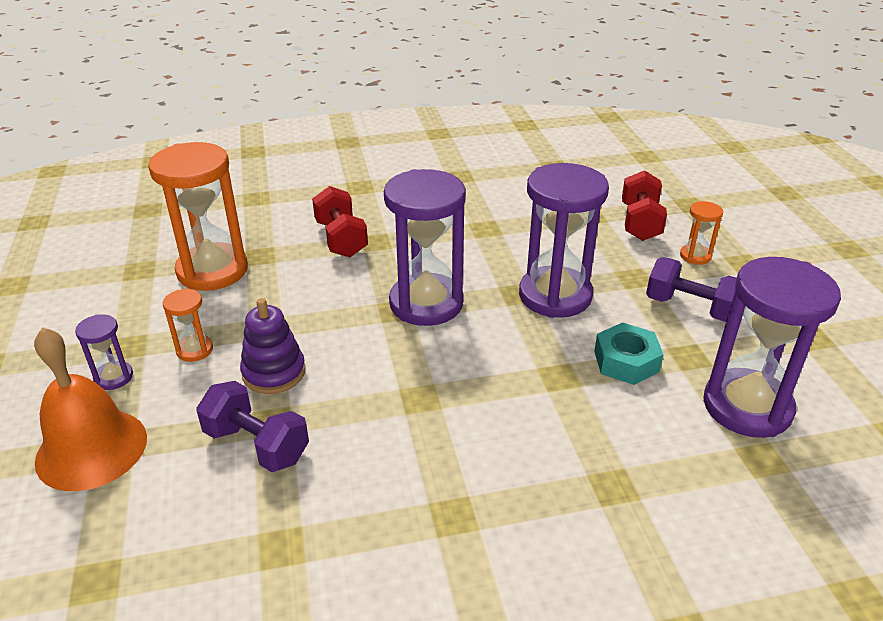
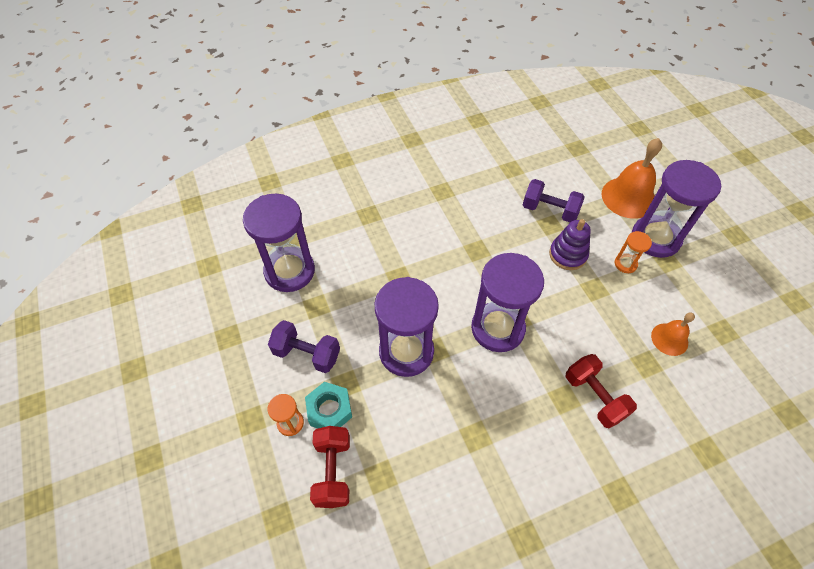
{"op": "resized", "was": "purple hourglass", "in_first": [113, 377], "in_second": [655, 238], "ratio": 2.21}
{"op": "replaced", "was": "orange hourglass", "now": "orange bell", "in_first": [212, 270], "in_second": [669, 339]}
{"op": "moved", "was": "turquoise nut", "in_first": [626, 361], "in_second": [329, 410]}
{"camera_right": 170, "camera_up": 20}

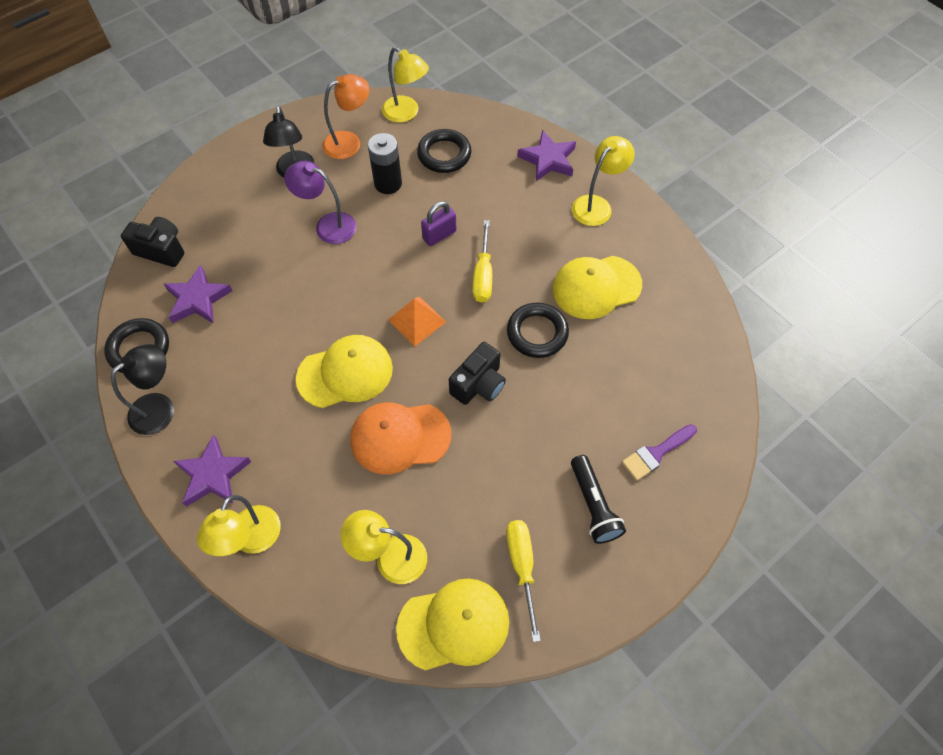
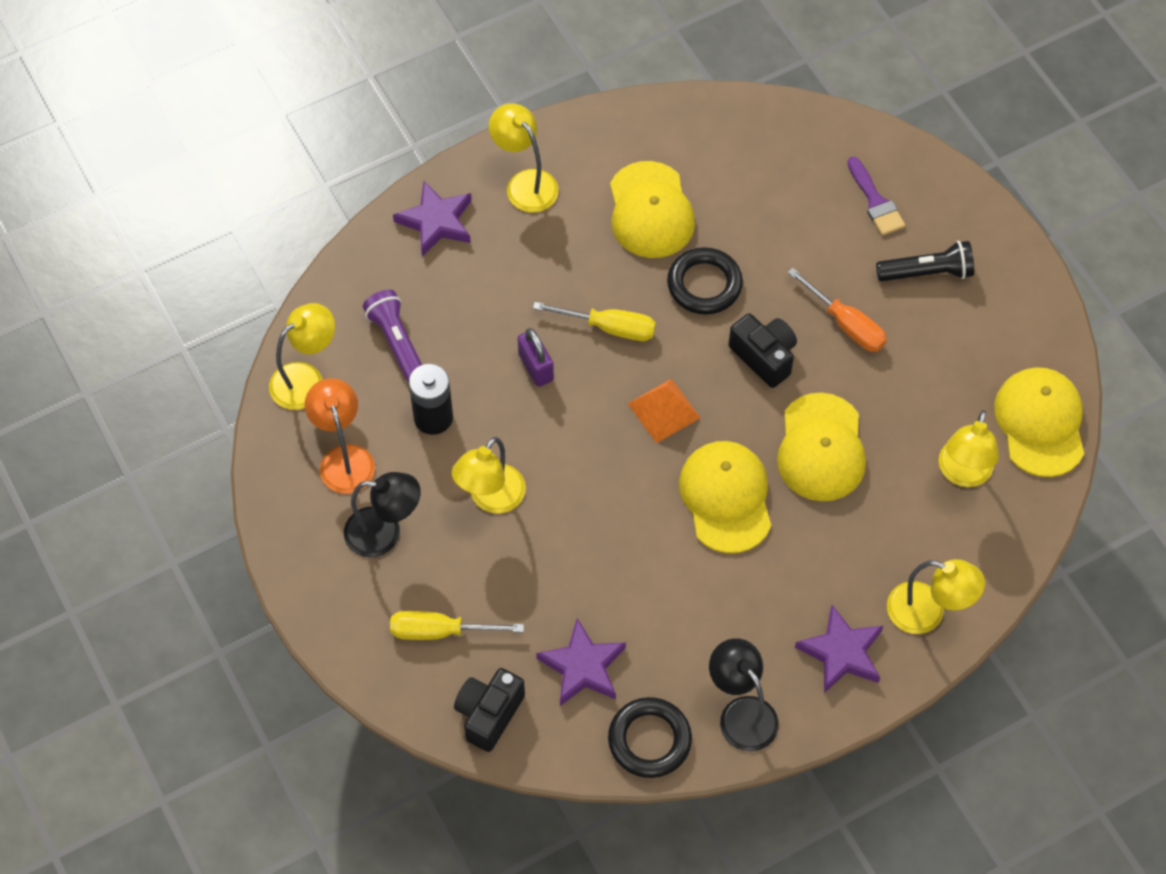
{"op": "recoloured", "was": "purple lamp", "now": "yellow lamp", "in_first": [328, 225], "in_second": [491, 499]}
{"op": "recoloured", "was": "orange cap", "now": "yellow cap", "in_first": [400, 437], "in_second": [821, 448]}
{"op": "replaced", "was": "black ring", "now": "purple flashlight", "in_first": [444, 154], "in_second": [397, 342]}
{"op": "moved", "was": "yellow screwdriver", "in_first": [522, 566], "in_second": [440, 631]}
{"op": "added", "now": "orange screwdriver", "in_second": [846, 324]}
{"camera_right": -80, "camera_up": 0}

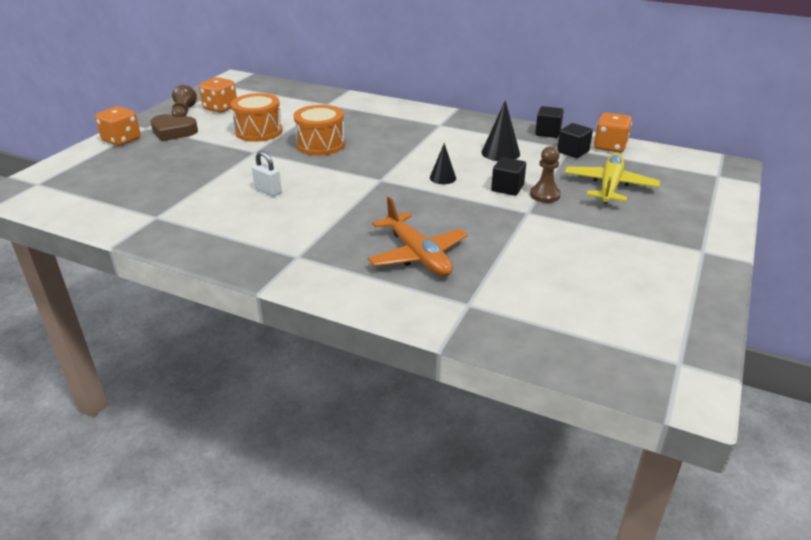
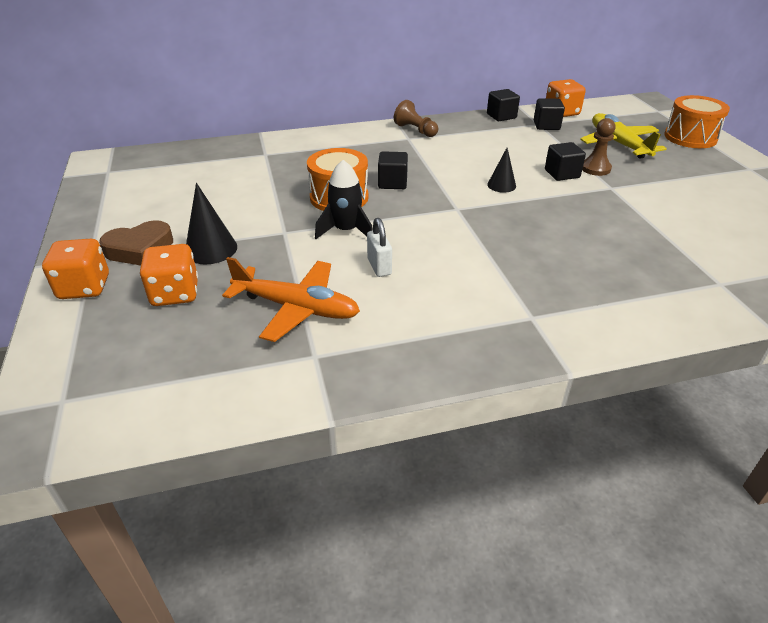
{"op": "moved", "was": "brown pawn", "in_first": [183, 113], "in_second": [415, 130]}
{"op": "moved", "was": "orange dice", "in_first": [220, 108], "in_second": [175, 293]}
{"op": "moved", "was": "orange drum", "in_first": [259, 131], "in_second": [690, 137]}
{"op": "turned", "was": "white padlock", "in_first": [268, 191], "in_second": [379, 267], "clockwise": 75}
{"op": "moved", "was": "orange plane", "in_first": [417, 255], "in_second": [296, 308]}
{"op": "moved", "was": "black cone", "in_first": [500, 153], "in_second": [211, 249]}
{"op": "added", "now": "black rocket", "in_second": [346, 231]}
{"op": "added", "now": "black cube", "in_second": [392, 183]}
{"camera_right": -40, "camera_up": 5}

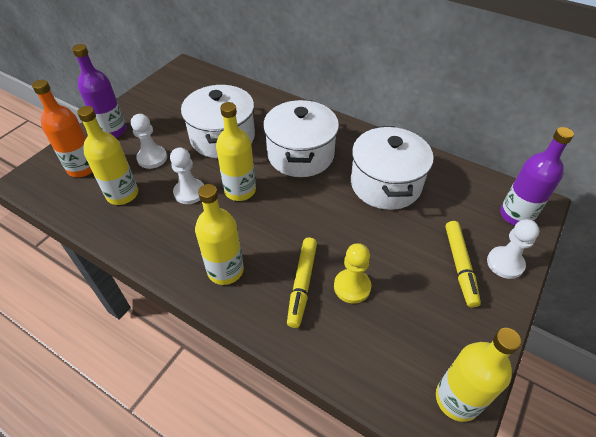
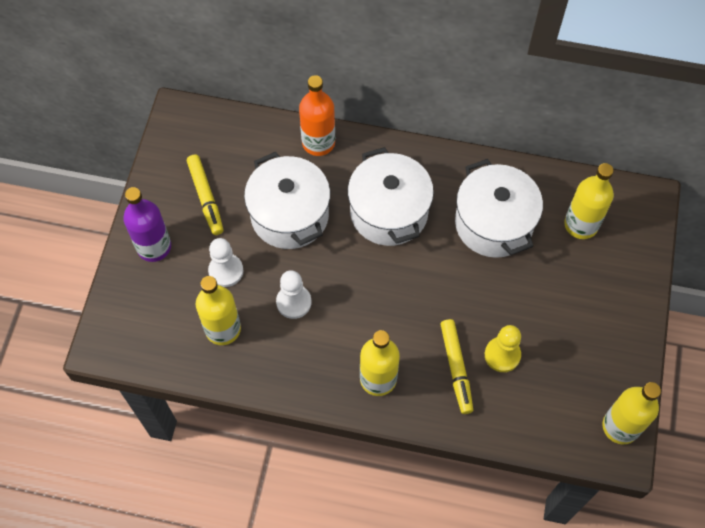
{"op": "moved", "was": "orange bottle", "in_first": [82, 168], "in_second": [318, 142]}
{"op": "moved", "was": "yellow bottle", "in_first": [240, 190], "in_second": [581, 224]}
{"op": "moved", "was": "yellow marker", "in_first": [459, 266], "in_second": [206, 198]}
{"op": "removed", "was": "white pawn", "in_first": [505, 263]}
{"op": "removed", "was": "purple bottle", "in_first": [516, 215]}
{"camera_right": -20, "camera_up": 15}

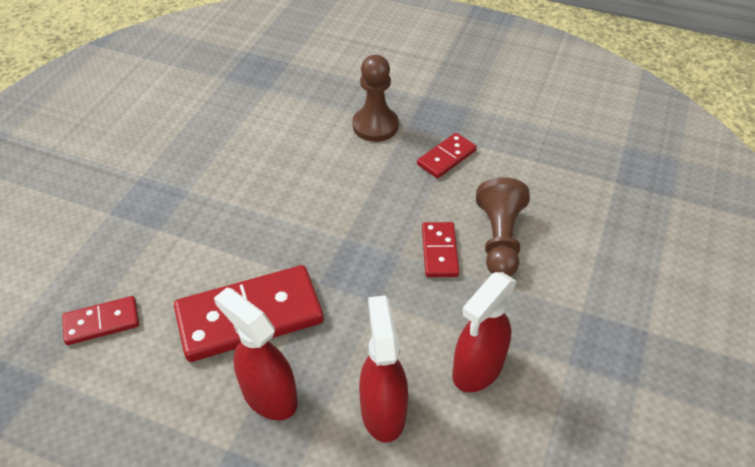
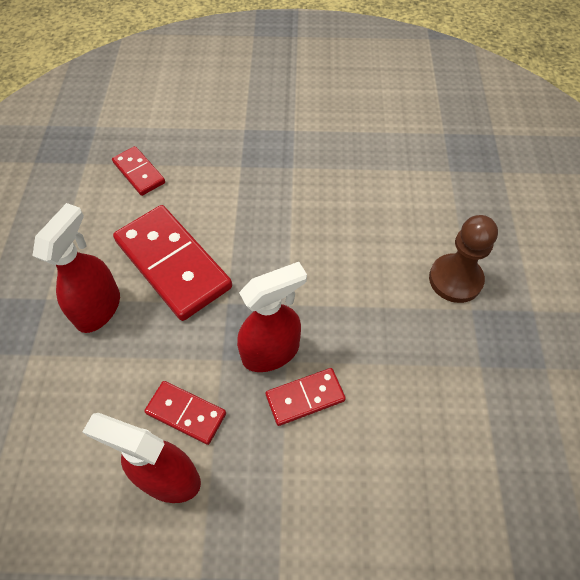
{"op": "moved", "was": "red spray bottle", "in_first": [383, 411], "in_second": [271, 352]}
{"op": "moved", "was": "red domino", "in_first": [446, 157], "in_second": [186, 413]}
{"op": "removed", "was": "brown pawn", "in_first": [499, 239]}
{"camera_right": 70, "camera_up": 10}

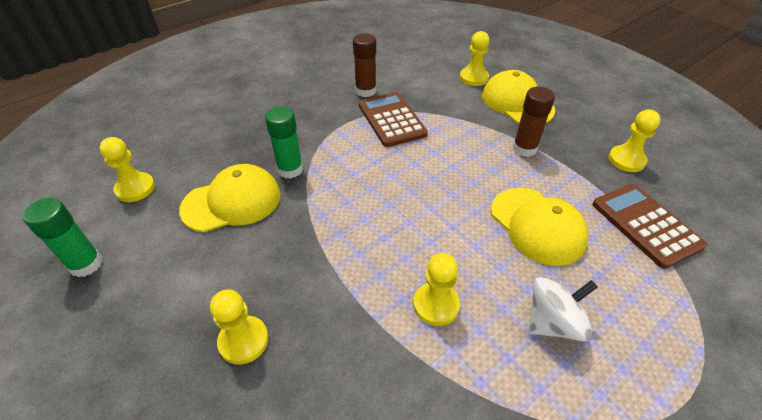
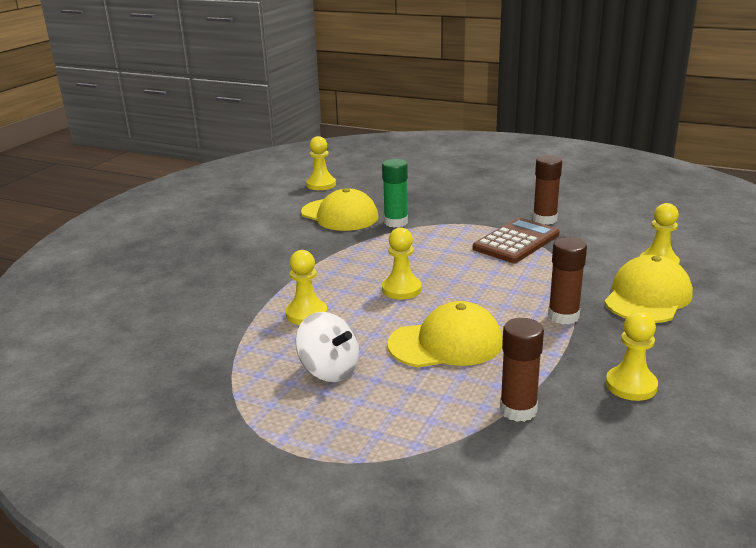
{"op": "removed", "was": "green glue stick", "in_first": [86, 264]}
{"op": "moved", "was": "yellow pawn", "in_first": [243, 341], "in_second": [401, 289]}
{"op": "turned", "was": "yellow cap", "in_first": [537, 225], "in_second": [446, 343], "clockwise": -135}
{"op": "replaced", "was": "brown calculator", "now": "brown glue stick", "in_first": [645, 225], "in_second": [518, 410]}
{"camera_right": 65, "camera_up": -20}

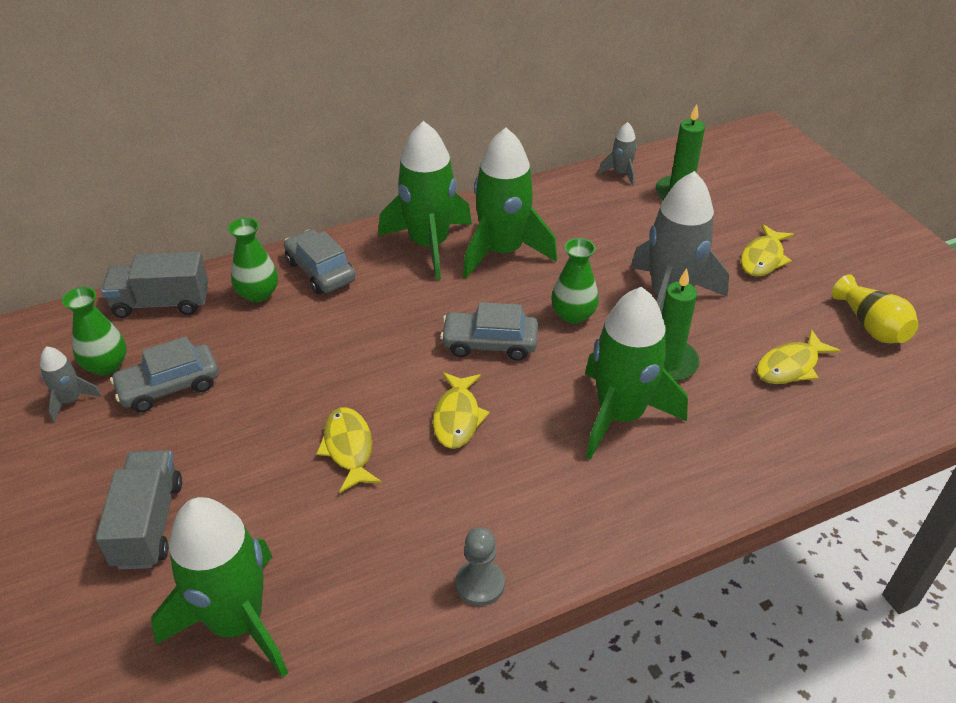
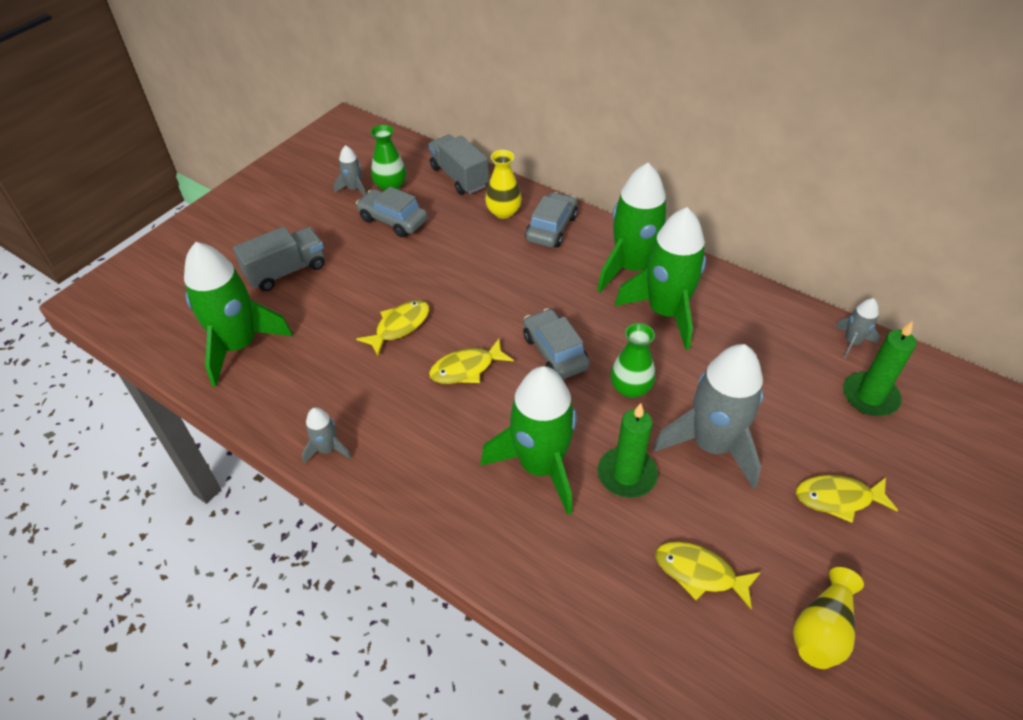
{"op": "recoloured", "was": "green vase", "now": "yellow vase", "in_first": [258, 294], "in_second": [503, 212]}
{"op": "replaced", "was": "grey pawn", "now": "grey rocket", "in_first": [480, 584], "in_second": [327, 449]}
{"camera_right": 60, "camera_up": 5}

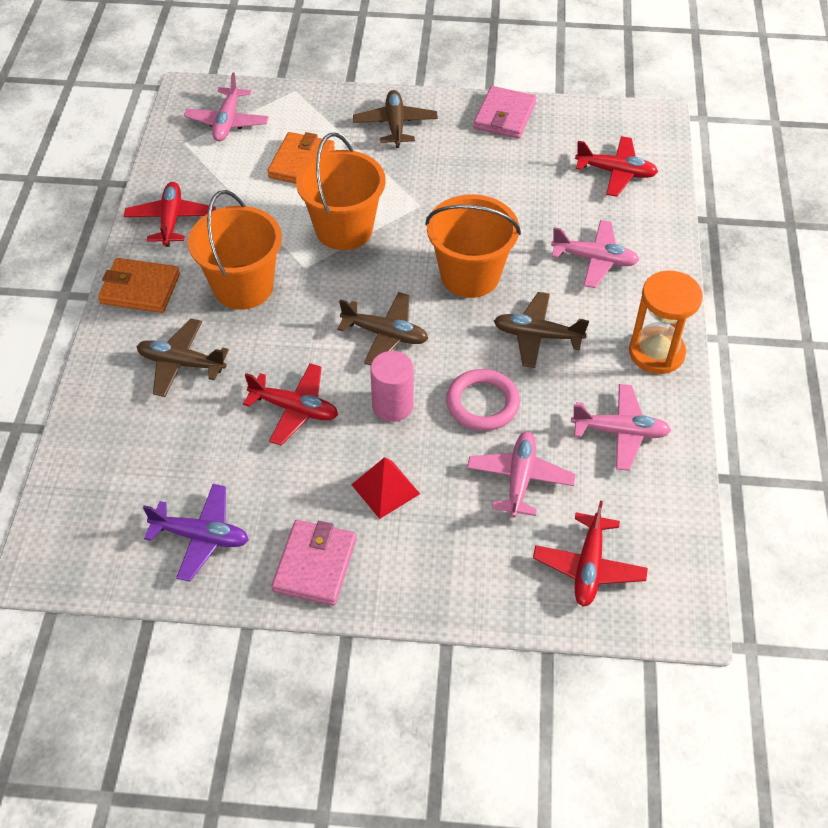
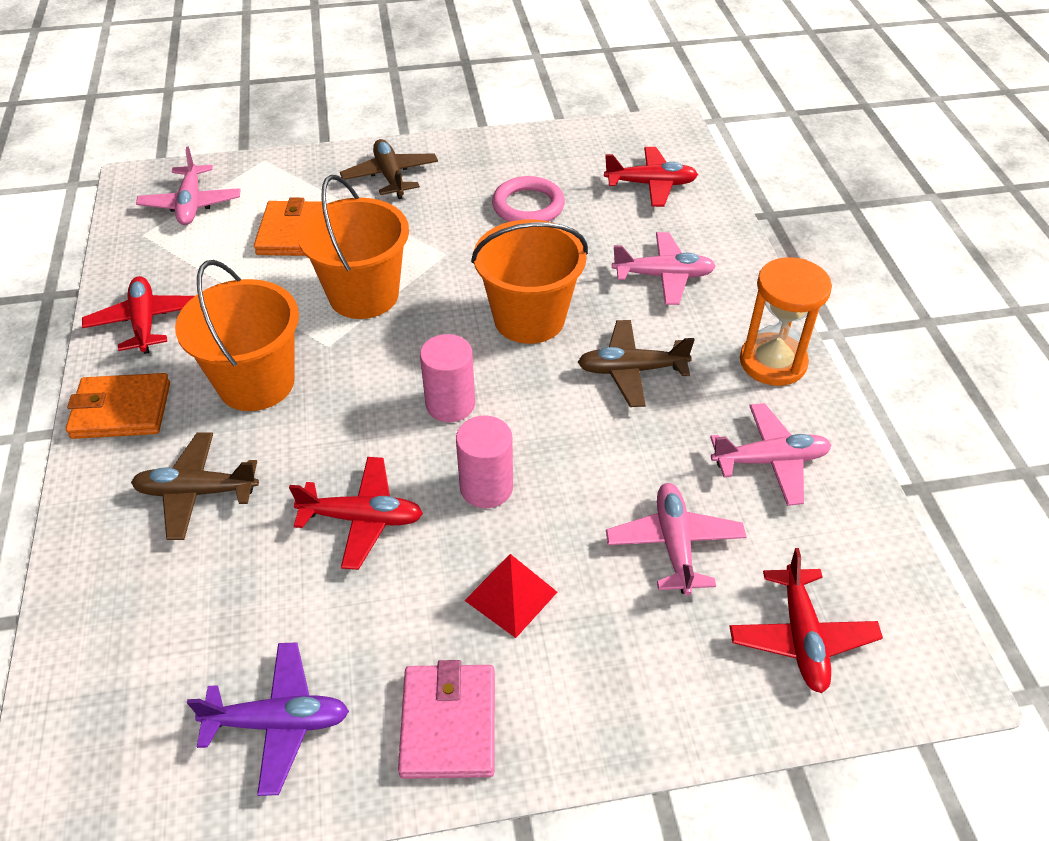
{"op": "replaced", "was": "brown plane", "now": "pink cylinder", "in_first": [385, 334], "in_second": [450, 404]}
{"op": "moved", "was": "pink ring", "in_first": [482, 403], "in_second": [528, 206]}
{"op": "removed", "was": "pink wallet", "in_first": [504, 116]}
{"camera_right": -15, "camera_up": -5}

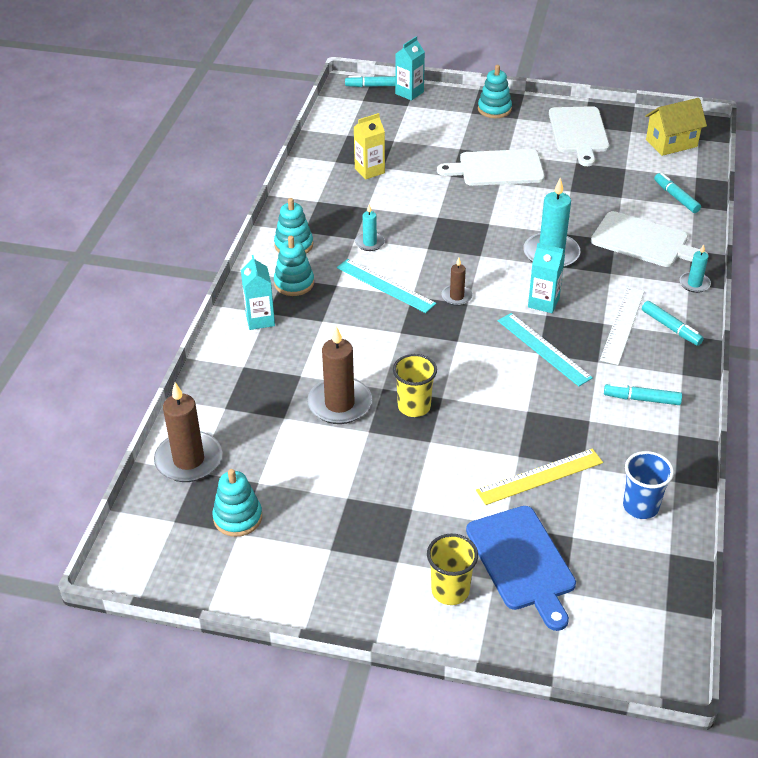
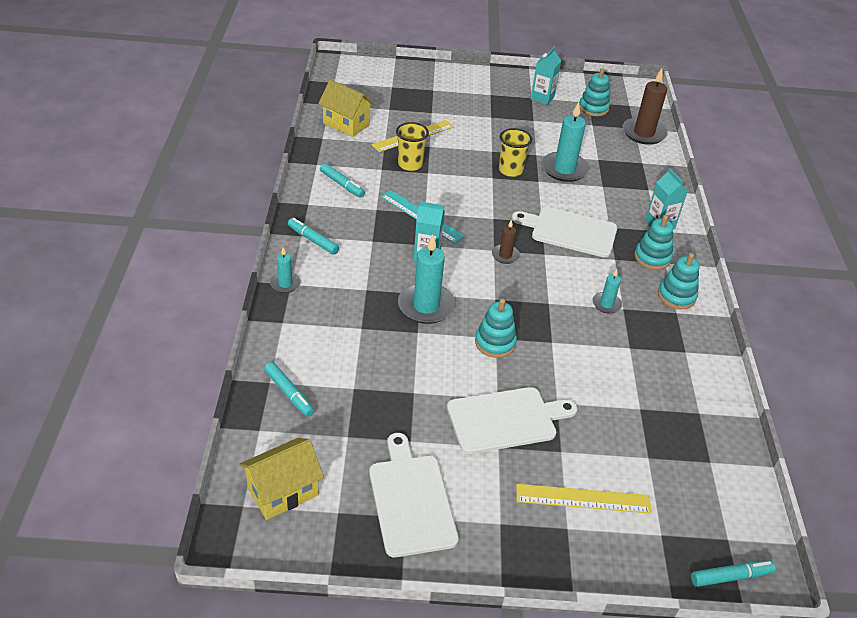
{"op": "recoloured", "was": "brown candle", "now": "turquoise candle", "in_first": [339, 404], "in_second": [564, 169]}
{"op": "removed", "was": "turquoise ruler", "in_first": [385, 285]}
{"op": "removed", "was": "yellow carton", "in_first": [369, 171]}
{"op": "moved", "was": "turquoise carton", "in_first": [409, 93], "in_second": [542, 98]}
{"op": "moved", "was": "yellow cup", "in_first": [450, 591], "in_second": [410, 164]}
{"op": "removed", "was": "blue cutting board", "in_first": [522, 562]}
{"op": "moved", "was": "turquoise stacking toy", "in_first": [494, 109], "in_second": [495, 343]}
{"op": "moved", "was": "white cutting board", "in_first": [643, 241], "in_second": [570, 231]}
{"op": "removed", "was": "white ruler", "in_first": [622, 325]}
{"op": "turned", "was": "turquoise marker", "in_first": [642, 399], "in_second": [342, 184], "clockwise": 45}
{"op": "replaced", "was": "blue cup", "now": "yellow house", "in_first": [640, 506], "in_second": [346, 124]}
{"op": "added", "now": "yellow ruler", "in_second": [583, 499]}
{"camera_right": 165, "camera_up": 0}

